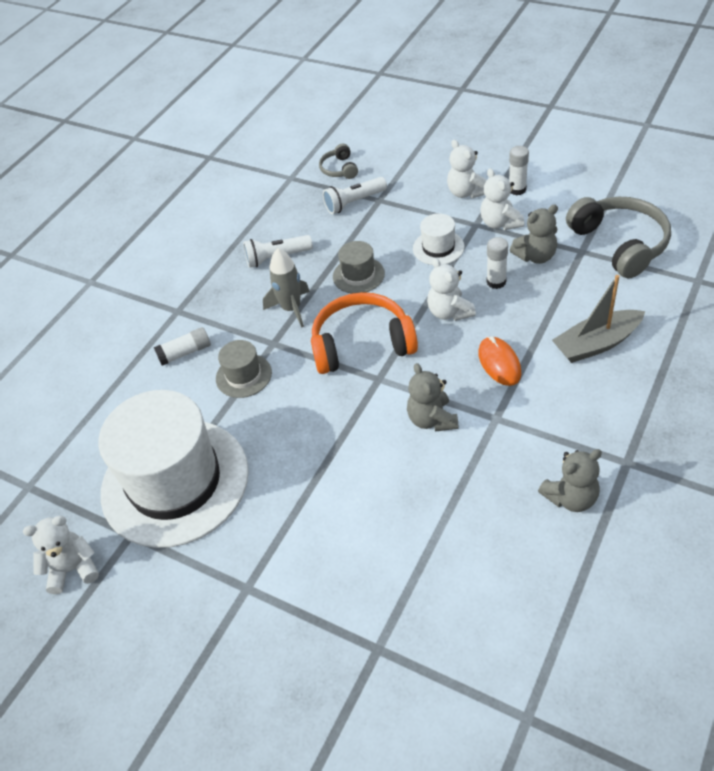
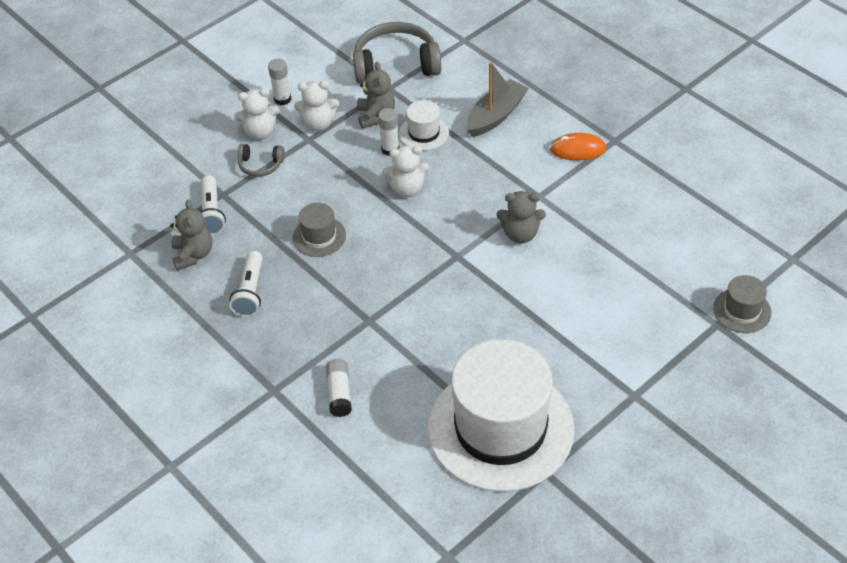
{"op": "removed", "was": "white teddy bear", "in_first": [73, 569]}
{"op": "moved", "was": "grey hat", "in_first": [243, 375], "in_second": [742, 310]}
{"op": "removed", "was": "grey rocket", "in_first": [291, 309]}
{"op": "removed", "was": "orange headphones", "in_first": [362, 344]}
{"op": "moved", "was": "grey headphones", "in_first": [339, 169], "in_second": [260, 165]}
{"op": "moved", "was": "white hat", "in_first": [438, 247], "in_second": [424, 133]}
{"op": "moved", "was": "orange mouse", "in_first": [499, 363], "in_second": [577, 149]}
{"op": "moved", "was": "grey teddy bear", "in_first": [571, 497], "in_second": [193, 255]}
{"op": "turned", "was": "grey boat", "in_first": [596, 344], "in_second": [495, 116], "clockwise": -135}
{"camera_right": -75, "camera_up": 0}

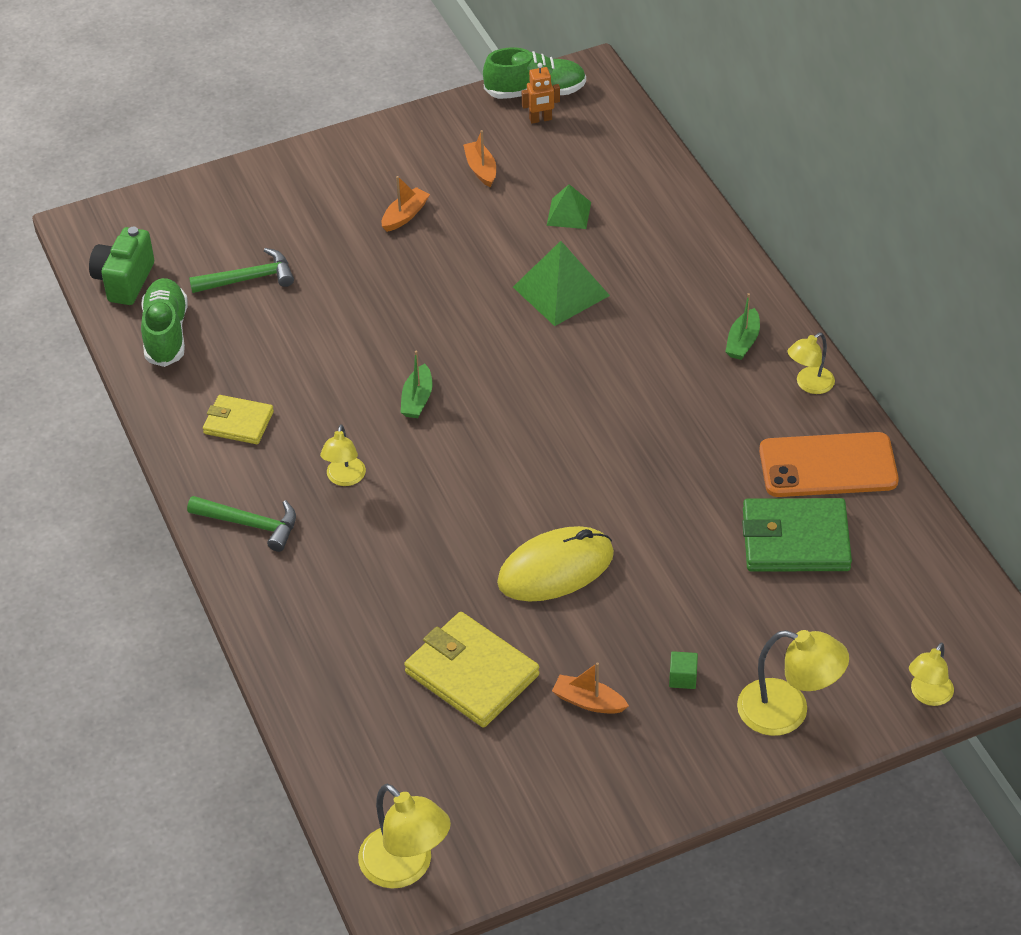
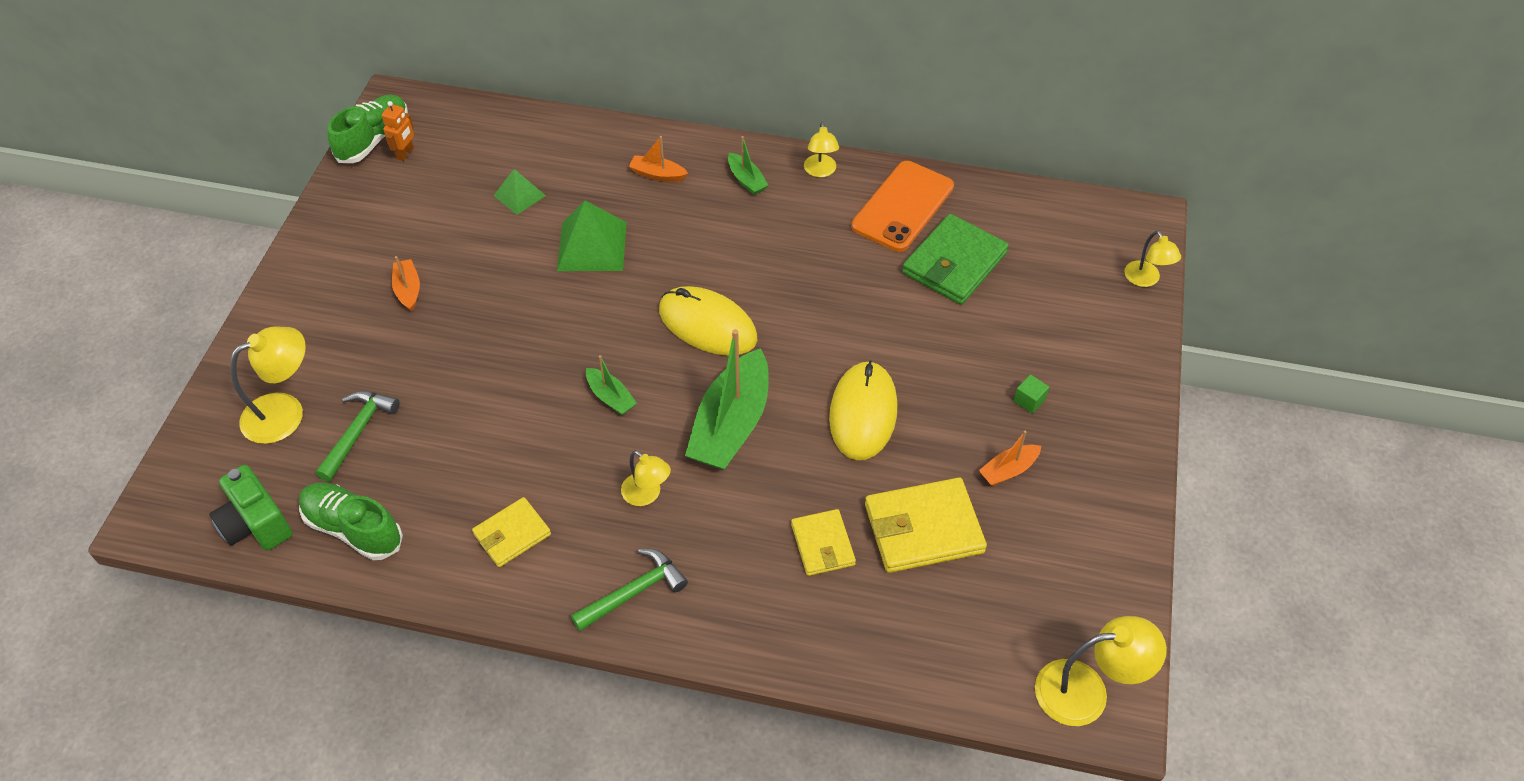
{"op": "moved", "was": "orange boat", "in_first": [481, 169], "in_second": [658, 174]}
{"op": "moved", "was": "yellow lamp", "in_first": [787, 712], "in_second": [285, 412]}
{"op": "added", "now": "yellow mouse", "in_second": [707, 325]}
{"op": "added", "now": "green boat", "in_second": [731, 424]}
{"op": "added", "now": "yellow wallet", "in_second": [822, 544]}
{"camera_right": -55, "camera_up": 5}

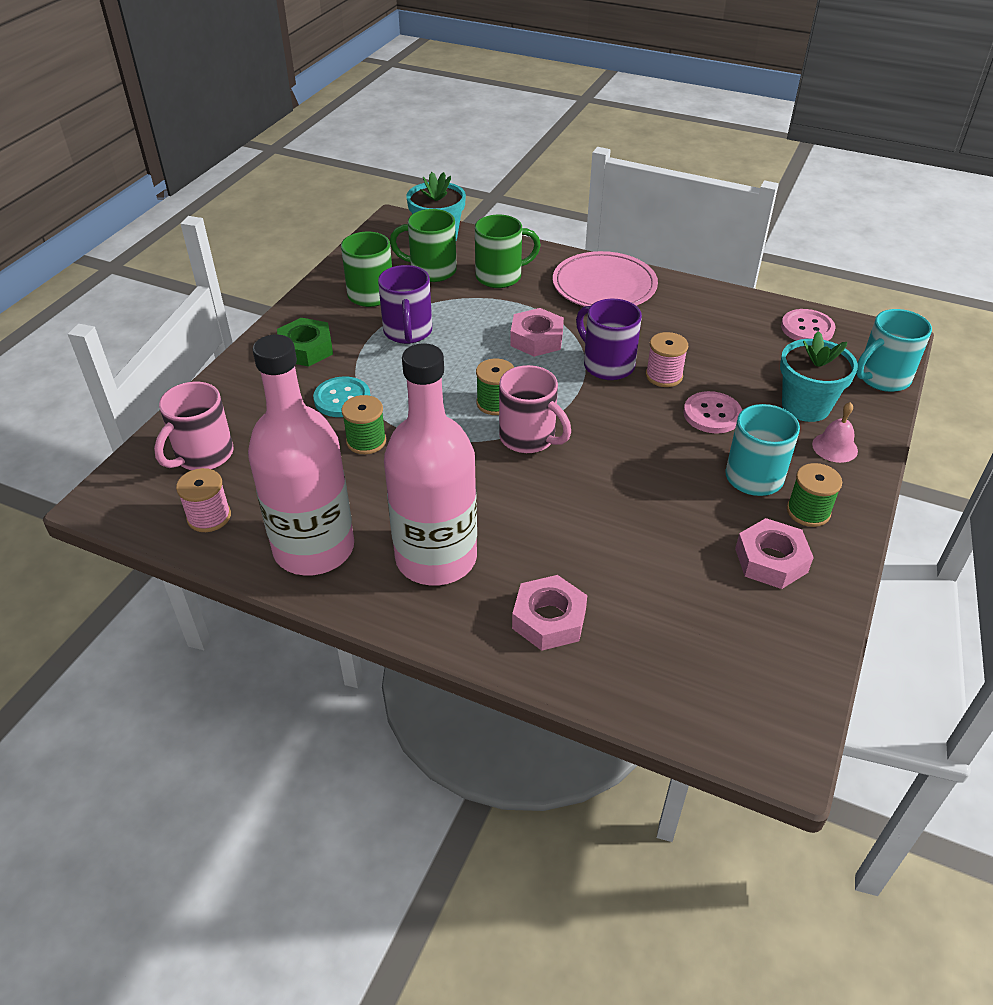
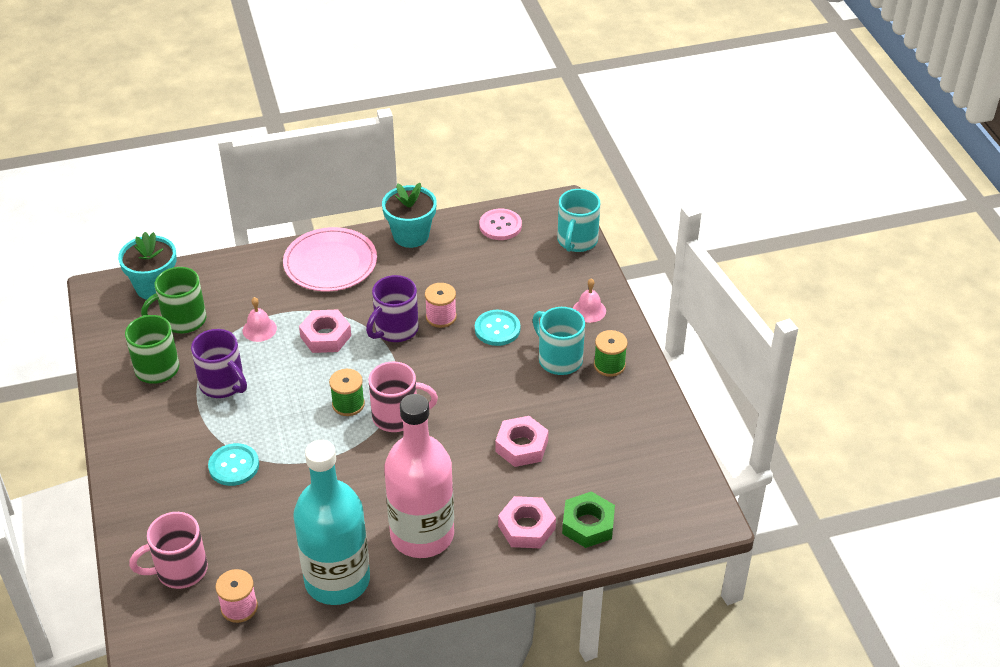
{"op": "turned", "was": "pink mug", "in_first": [203, 455], "in_second": [180, 570], "clockwise": 75}
{"op": "recoloured", "was": "pink bottle", "now": "turquoise bottle", "in_first": [314, 548], "in_second": [337, 580]}
{"op": "moved", "was": "green nut", "in_first": [306, 349], "in_second": [588, 524]}
{"op": "removed", "was": "green spool", "in_first": [366, 441]}
{"op": "removed", "was": "green mug", "in_first": [500, 276]}
{"op": "turned", "was": "purple mug", "in_first": [607, 365], "in_second": [395, 330], "clockwise": -60}
{"op": "recoloured", "was": "pink button", "now": "turquoise button", "in_first": [712, 414], "in_second": [497, 329]}
{"op": "moved", "was": "pink nut", "in_first": [771, 560], "in_second": [521, 446]}
{"op": "moved", "was": "turquoise flower pot", "in_first": [805, 406], "in_second": [411, 235]}
{"op": "added", "now": "pink bell", "in_second": [259, 329]}
{"camera_right": -40, "camera_up": 0}

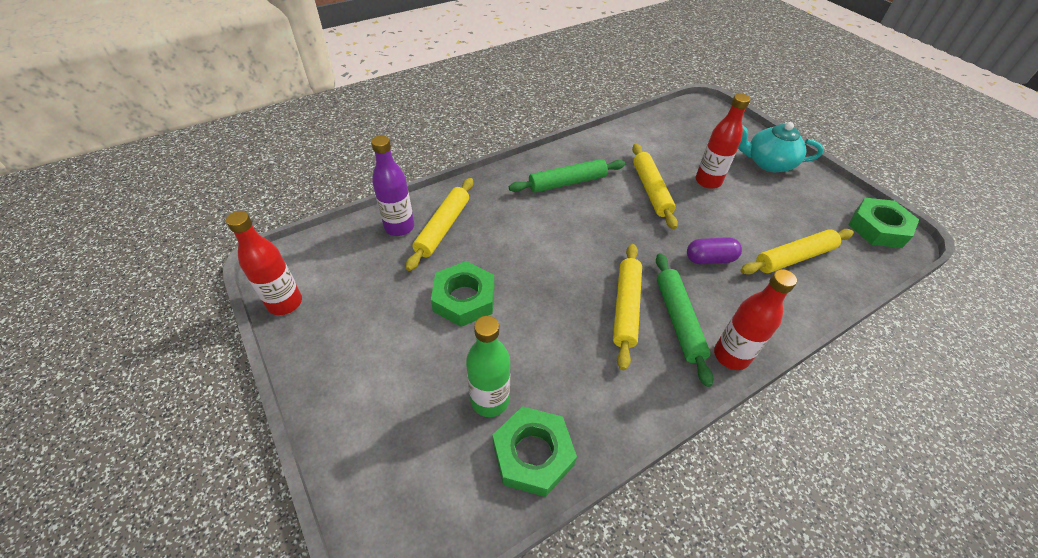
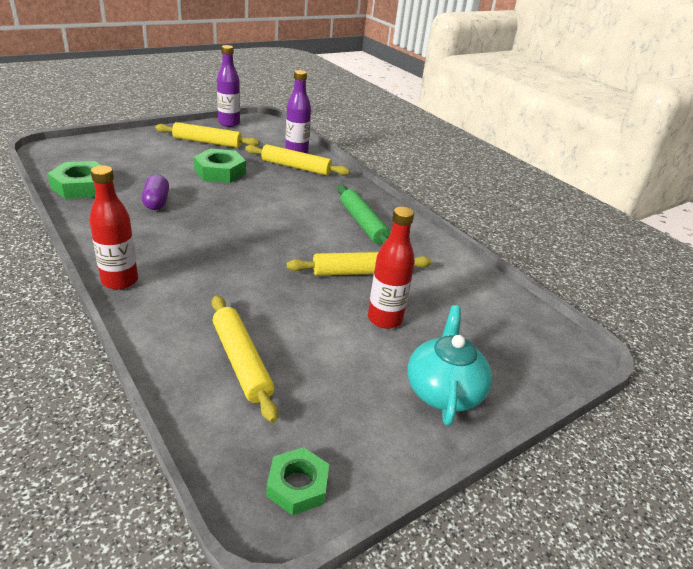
{"op": "recoloured", "was": "red bottle", "now": "purple bottle", "in_first": [285, 303], "in_second": [229, 123]}
{"op": "removed", "was": "green bottle", "in_first": [489, 400]}
{"op": "moved", "was": "yellow rolling pin", "in_first": [625, 307], "in_second": [207, 142]}
{"op": "removed", "was": "green rolling pin", "in_first": [678, 320]}
{"op": "moved", "was": "purple capsule", "in_first": [710, 259], "in_second": [156, 202]}
{"op": "resized", "was": "green nut", "in_first": [878, 228], "in_second": [297, 485], "ratio": 0.66}
{"camera_right": 85, "camera_up": -15}

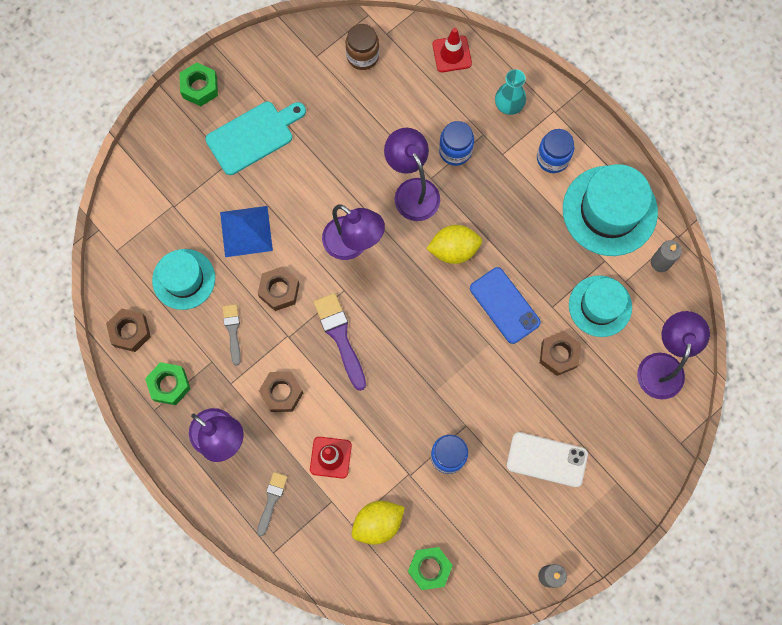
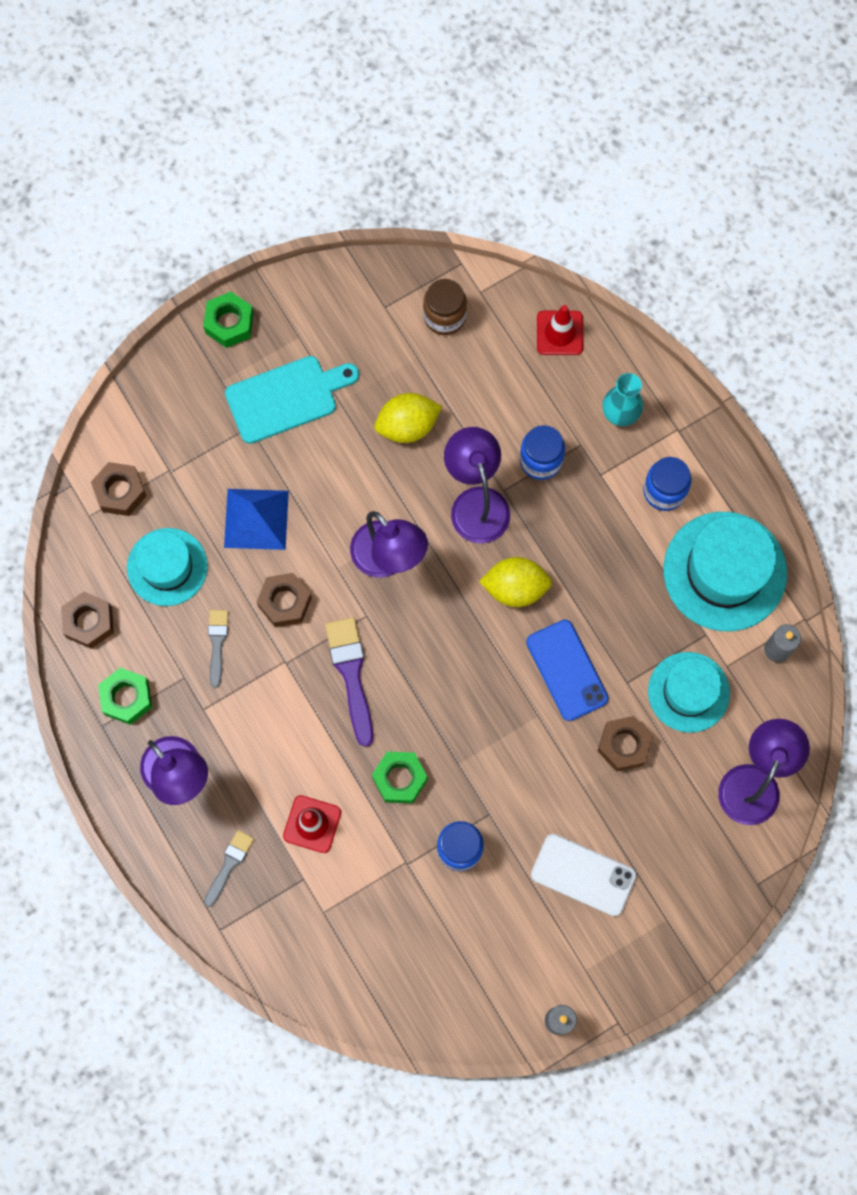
{"op": "moved", "was": "brown nut", "in_first": [281, 393], "in_second": [120, 492]}
{"op": "moved", "was": "yellow lemon", "in_first": [378, 523], "in_second": [407, 425]}
{"op": "moved", "was": "green nut", "in_first": [429, 568], "in_second": [399, 779]}
{"camera_right": 10, "camera_up": 0}

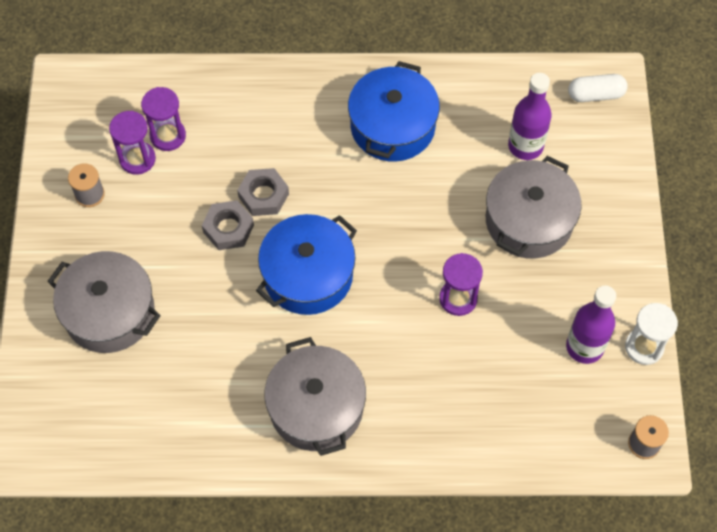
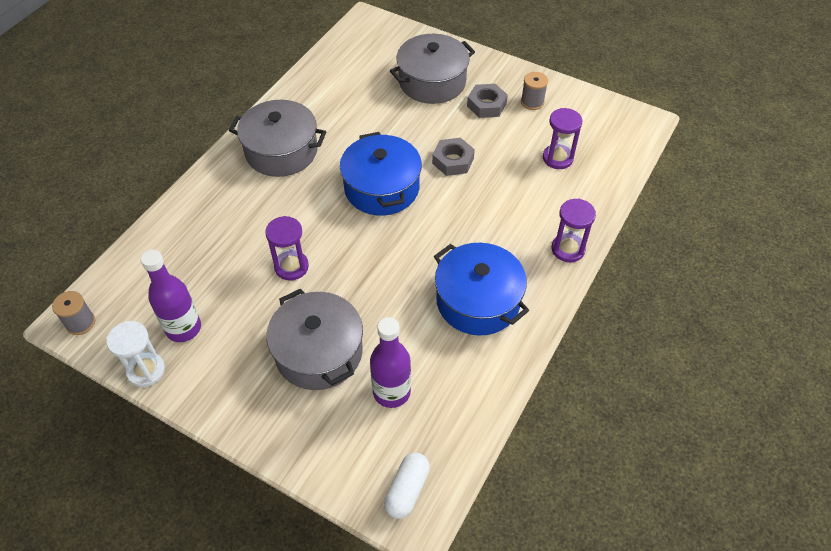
{"op": "moved", "was": "purple hourglass", "in_first": [137, 159], "in_second": [568, 249]}
{"op": "moved", "was": "grey nut", "in_first": [263, 195], "in_second": [486, 105]}
{"camera_right": 120, "camera_up": -10}

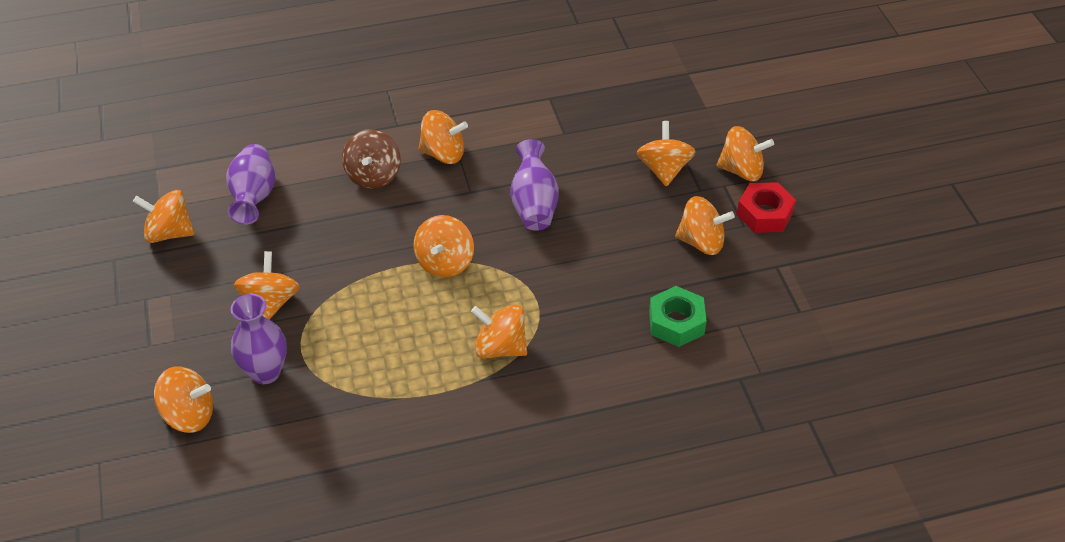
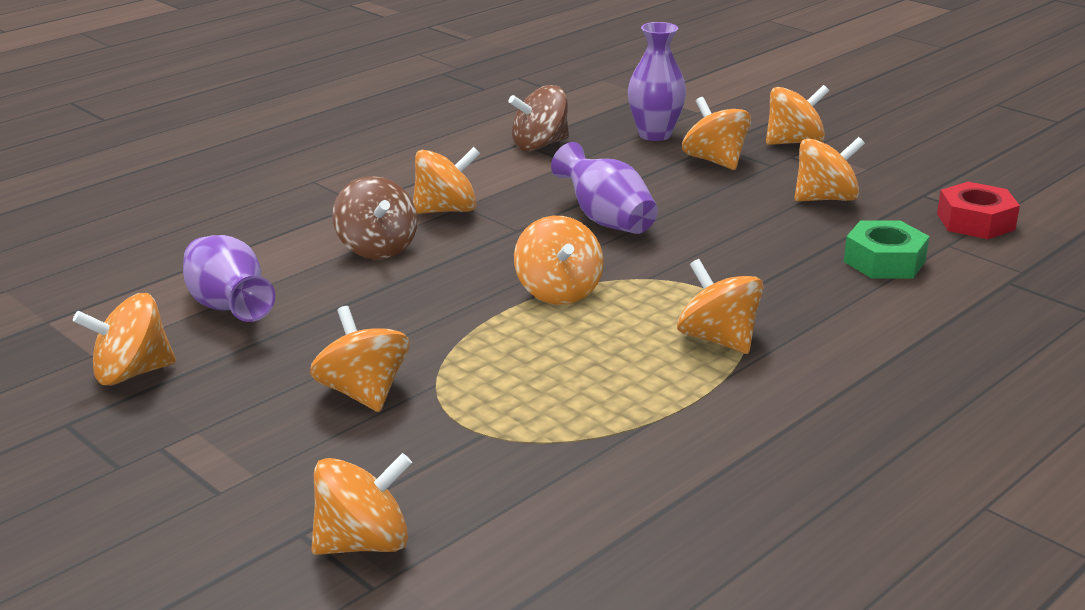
{"op": "moved", "was": "purple vase", "in_first": [265, 372], "in_second": [655, 135]}
{"op": "turned", "was": "orange spinning top", "in_first": [500, 347], "in_second": [718, 339], "clockwise": 60}
{"op": "moved", "was": "red nut", "in_first": [764, 214], "in_second": [975, 222]}
{"op": "added", "now": "brown spinning top", "in_second": [539, 145]}
{"camera_right": -30, "camera_up": -20}

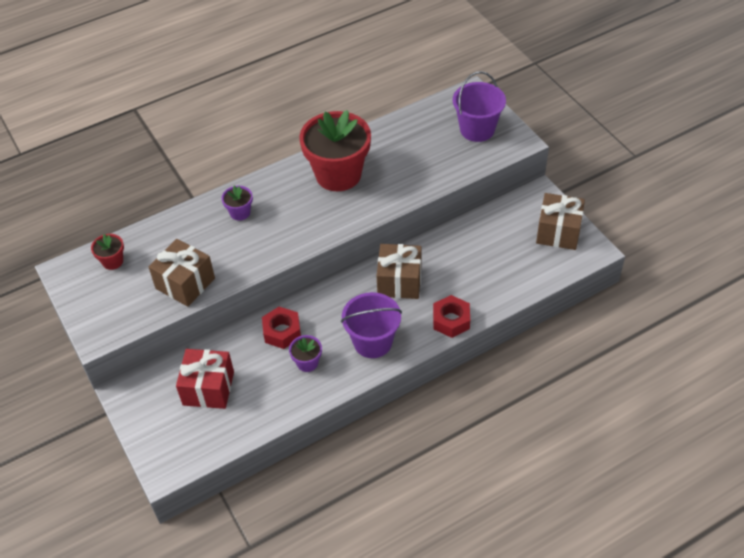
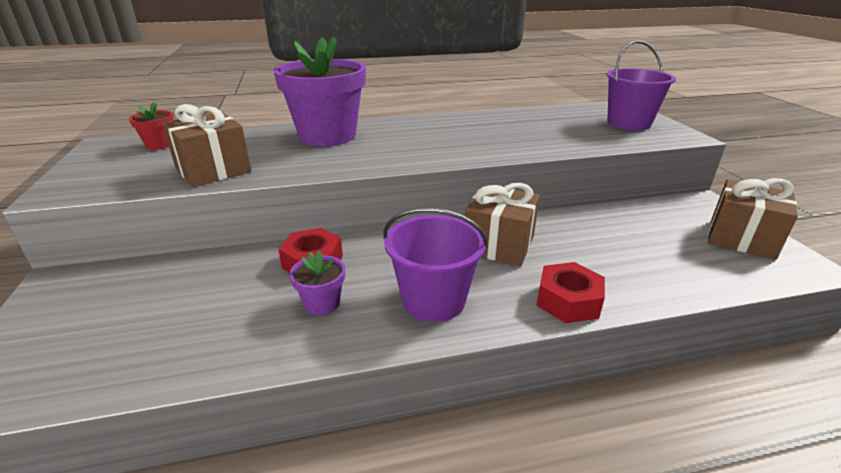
{"op": "removed", "was": "red gift", "in_first": [208, 388]}
{"op": "resized", "was": "purple flower pot", "in_first": [240, 213], "in_second": [327, 136], "ratio": 2.32}
{"op": "removed", "was": "red flower pot", "in_first": [338, 174]}
{"camera_right": 15, "camera_up": -20}

